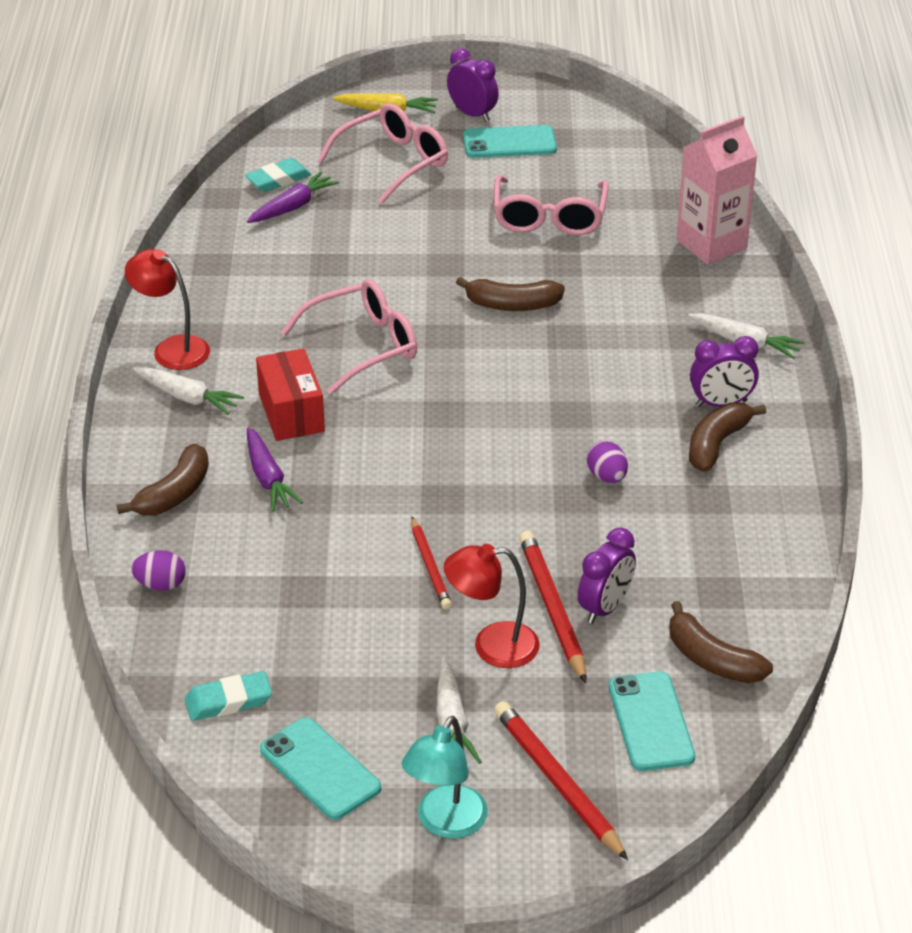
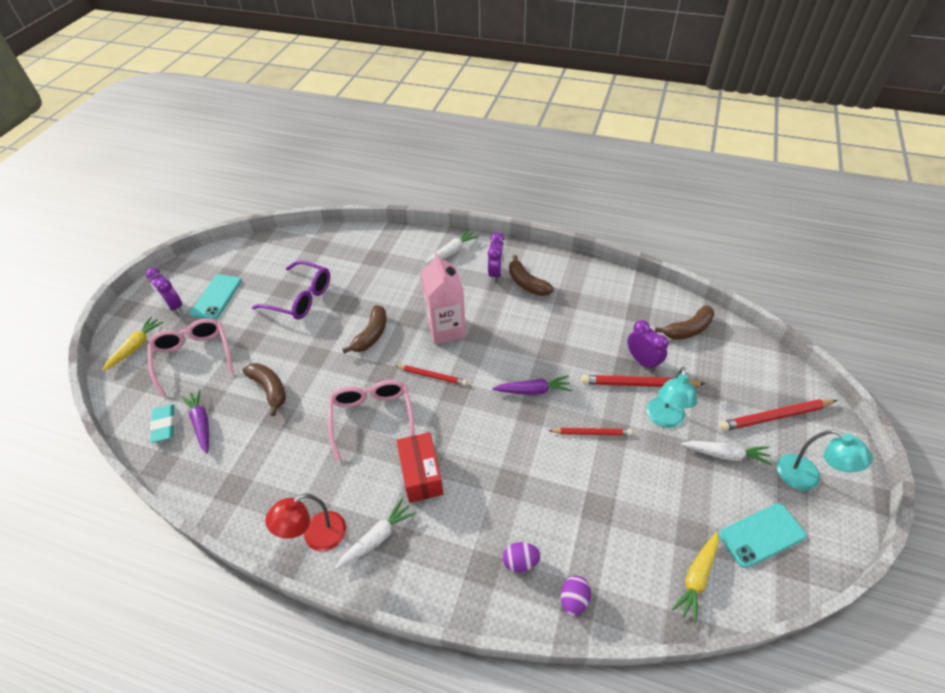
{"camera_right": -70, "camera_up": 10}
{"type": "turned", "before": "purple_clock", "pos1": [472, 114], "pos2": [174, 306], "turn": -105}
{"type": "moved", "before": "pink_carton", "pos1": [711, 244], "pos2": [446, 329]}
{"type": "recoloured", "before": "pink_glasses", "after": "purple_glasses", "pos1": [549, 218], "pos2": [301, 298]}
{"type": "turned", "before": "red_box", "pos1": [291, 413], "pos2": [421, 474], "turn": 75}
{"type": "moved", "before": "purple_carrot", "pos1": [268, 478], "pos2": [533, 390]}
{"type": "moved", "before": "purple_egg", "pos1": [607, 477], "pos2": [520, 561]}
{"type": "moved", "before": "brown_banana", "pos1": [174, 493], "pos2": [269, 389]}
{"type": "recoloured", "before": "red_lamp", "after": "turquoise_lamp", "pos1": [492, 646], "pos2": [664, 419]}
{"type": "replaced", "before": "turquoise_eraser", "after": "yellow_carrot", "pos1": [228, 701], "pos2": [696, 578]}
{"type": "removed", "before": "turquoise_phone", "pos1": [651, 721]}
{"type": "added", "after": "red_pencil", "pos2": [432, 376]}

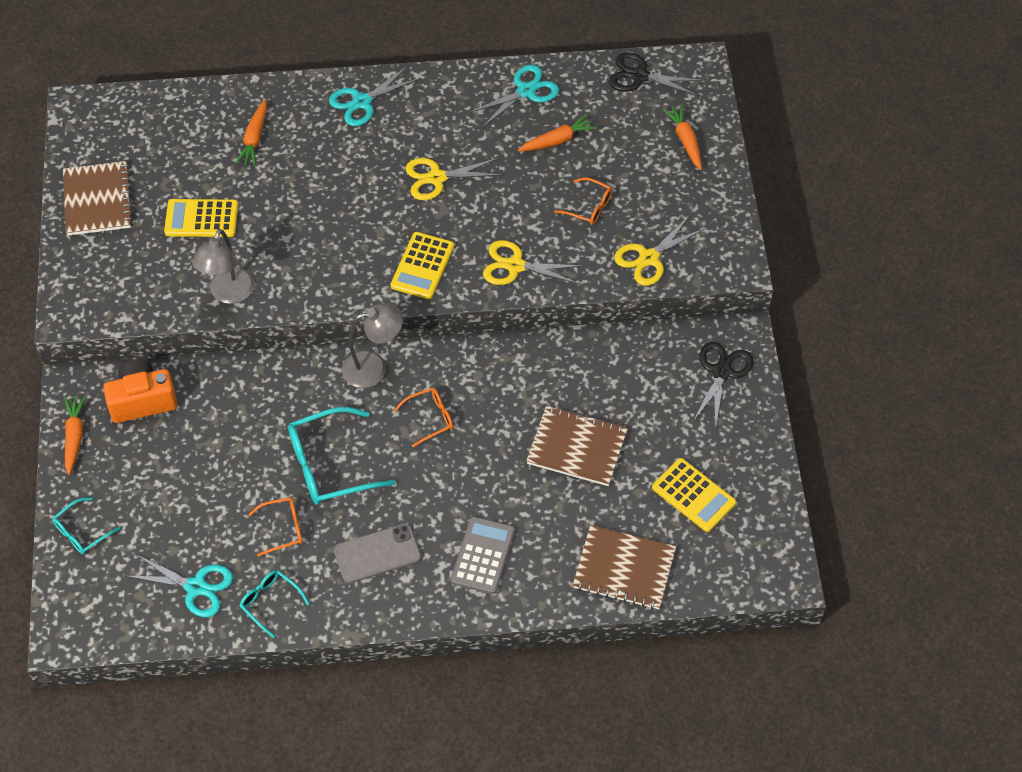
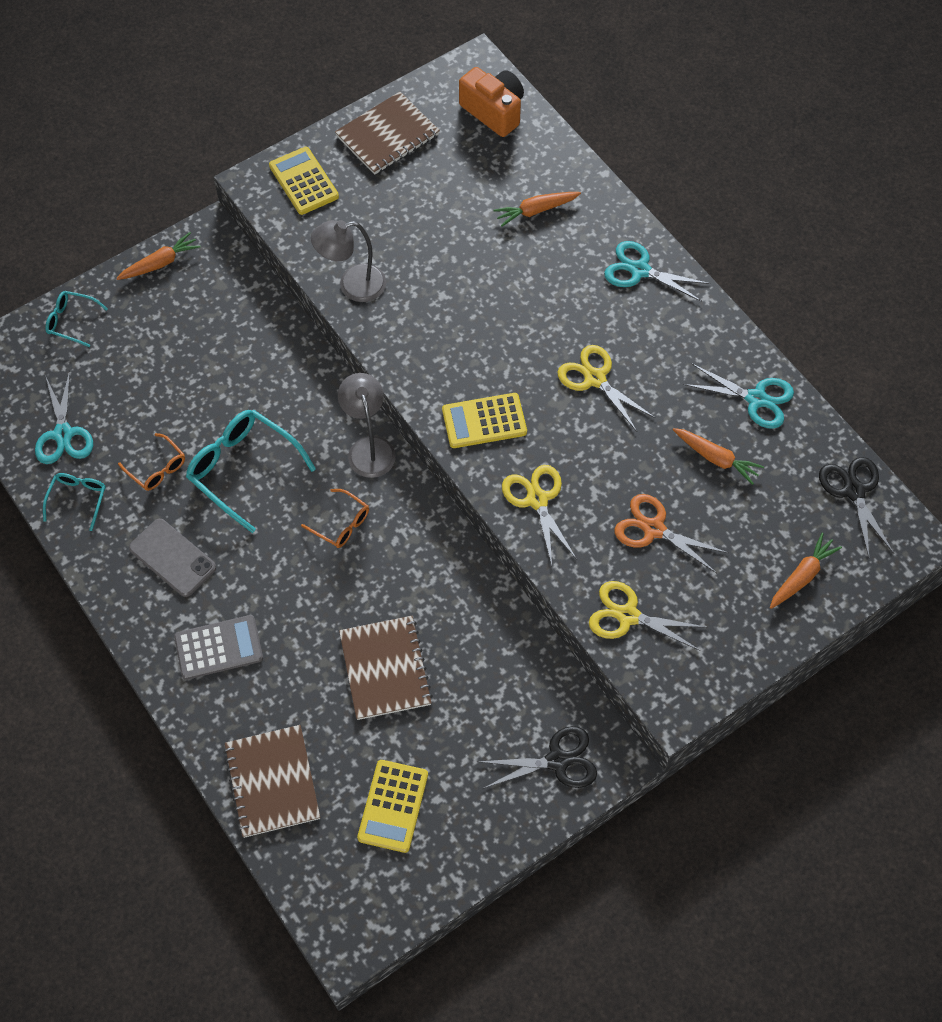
{"camera_right": 60, "camera_up": 5}
{"type": "replaced", "before": "orange_glasses", "after": "orange_scissors", "pos1": [589, 207], "pos2": [653, 529]}
{"type": "moved", "before": "yellow_calculator", "pos1": [201, 219], "pos2": [304, 181]}
{"type": "turned", "before": "grey_lamp", "pos1": [374, 367], "pos2": [369, 448], "turn": -150}
{"type": "moved", "before": "orange_camera", "pos1": [142, 400], "pos2": [494, 111]}

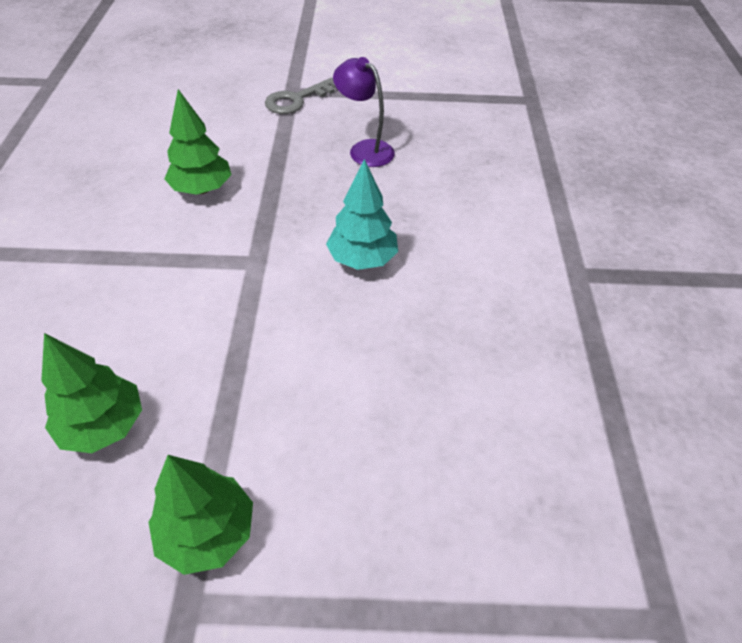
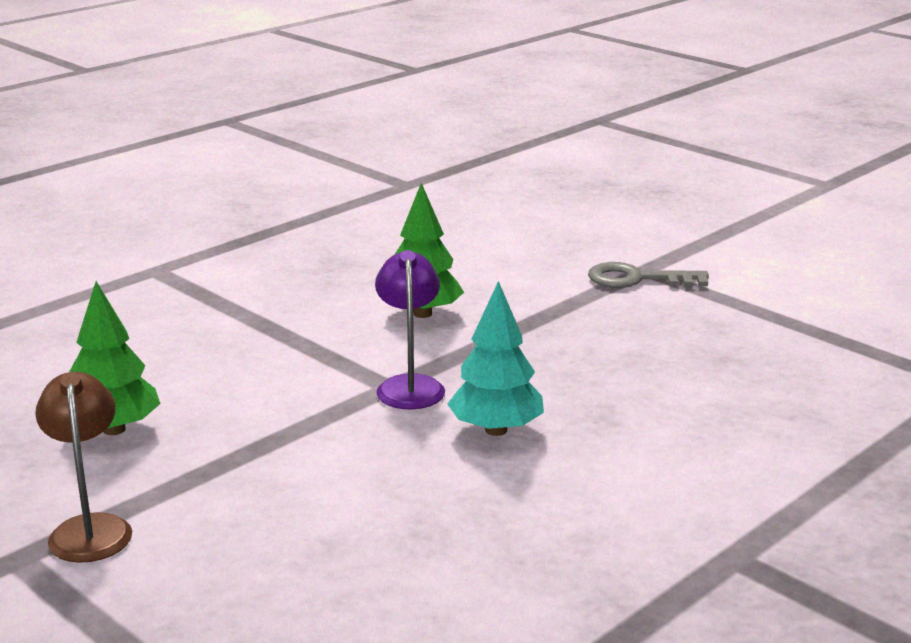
{"camera_right": 45, "camera_up": -25}
{"type": "moved", "before": "purple_lamp", "pos1": [364, 149], "pos2": [410, 385]}
{"type": "replaced", "before": "green_tree", "after": "brown_lamp", "pos1": [207, 532], "pos2": [90, 528]}

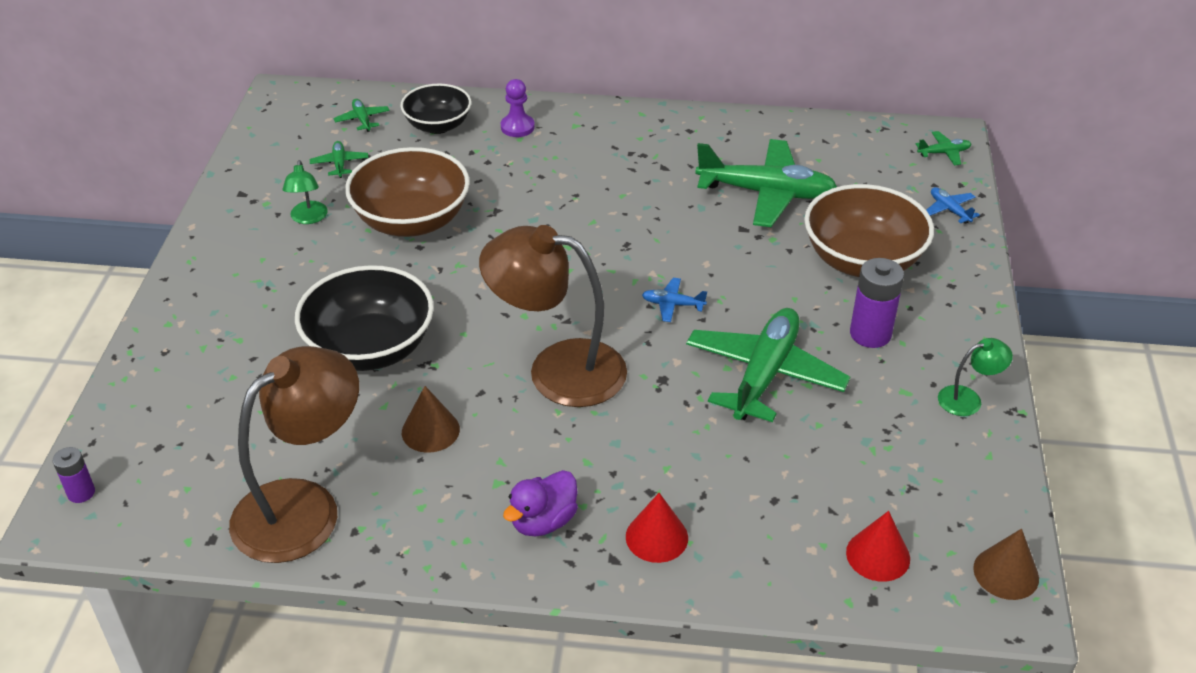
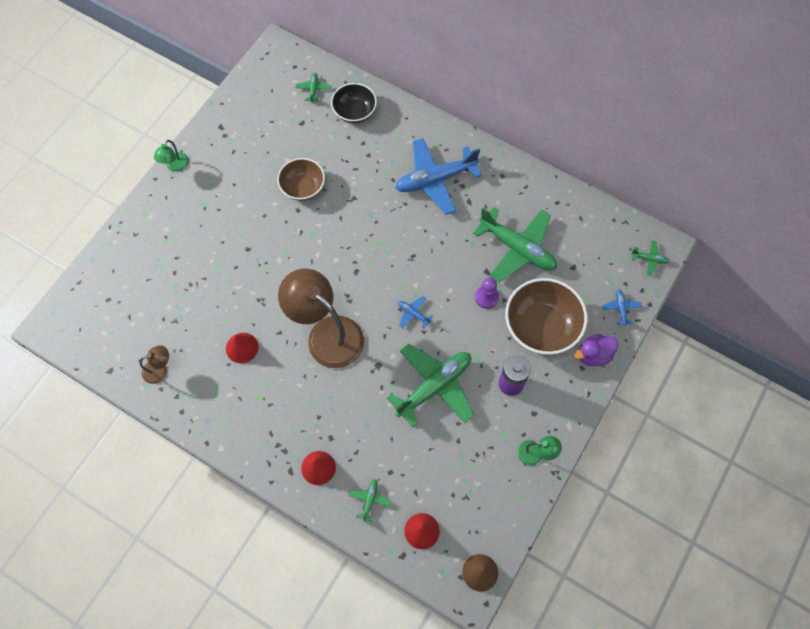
{"camera_right": 25, "camera_up": 25}
{"type": "moved", "before": "purple_pawn", "pos1": [517, 127], "pos2": [486, 297]}
{"type": "moved", "before": "green_plane", "pos1": [339, 164], "pos2": [369, 500]}
{"type": "resized", "before": "brown_bowl", "pos1": [412, 221], "pos2": [303, 187], "scale": 0.63}
{"type": "moved", "before": "green_lamp", "pos1": [308, 218], "pos2": [175, 166]}
{"type": "removed", "before": "black_bowl", "pos1": [370, 348]}
{"type": "resized", "before": "brown_lamp", "pos1": [304, 507], "pos2": [160, 370], "scale": 0.44}
{"type": "recoloured", "before": "brown_cone", "after": "red_cone", "pos1": [430, 430], "pos2": [242, 347]}
{"type": "removed", "before": "purple_battery", "pos1": [81, 493]}
{"type": "moved", "before": "purple_duck", "pos1": [543, 521], "pos2": [593, 355]}
{"type": "added", "after": "blue_plane", "pos2": [435, 180]}

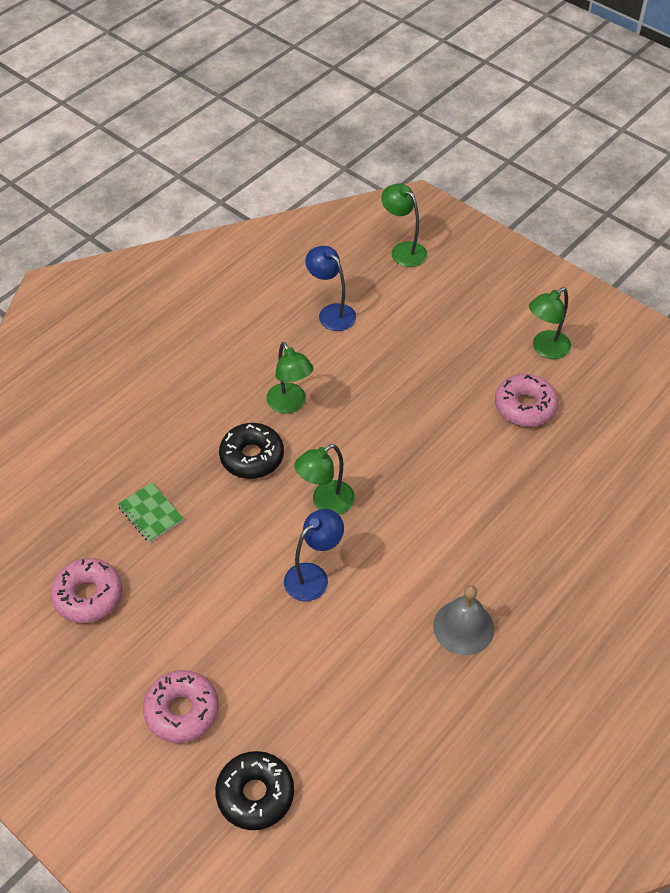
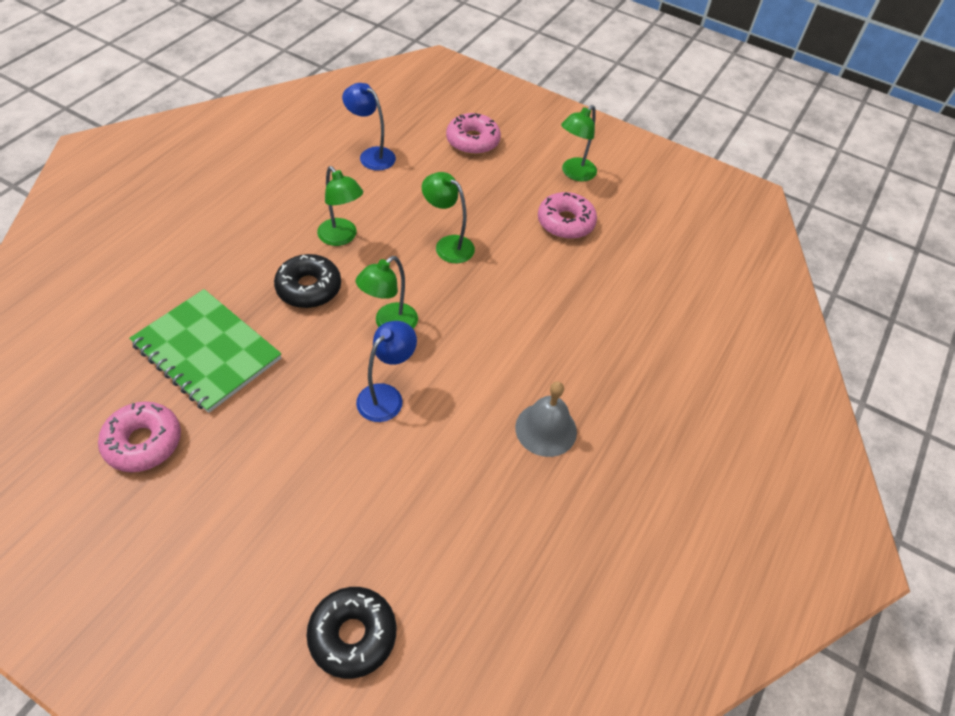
{"camera_right": -15, "camera_up": 0}
{"type": "moved", "before": "green_lamp", "pos1": [403, 250], "pos2": [448, 245]}
{"type": "resized", "before": "green_notebook", "pos1": [150, 513], "pos2": [207, 351], "scale": 2.06}
{"type": "moved", "before": "pink_donut", "pos1": [182, 711], "pos2": [472, 141]}

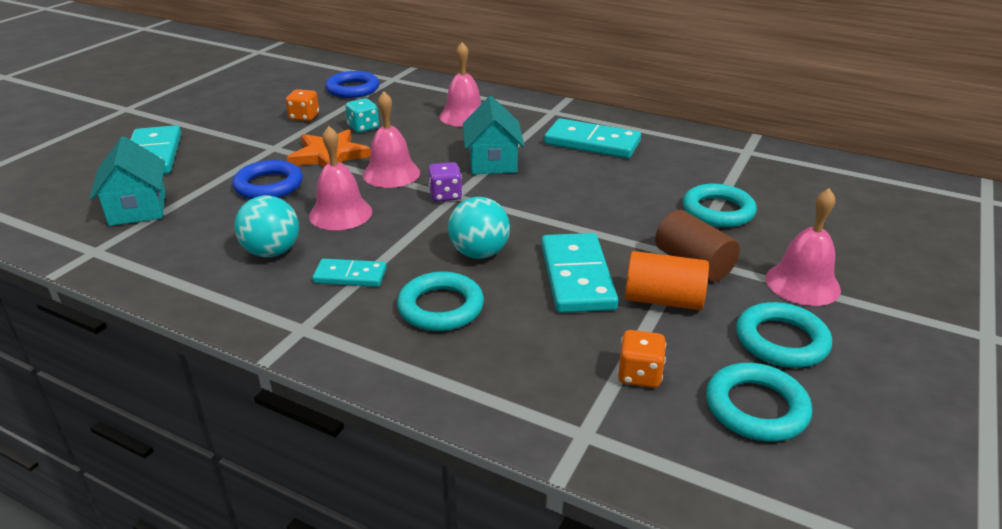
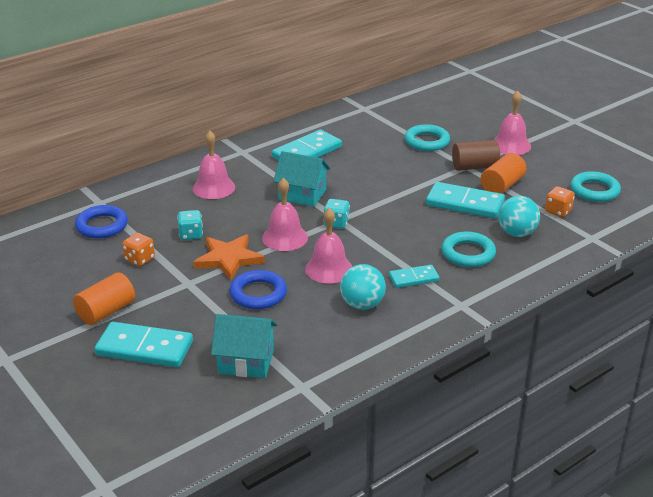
{"camera_right": -65, "camera_up": 0}
{"type": "recoloured", "before": "purple_dice", "after": "turquoise_dice", "pos1": [445, 195], "pos2": [336, 223]}
{"type": "moved", "before": "turquoise_ball", "pos1": [479, 253], "pos2": [517, 233]}
{"type": "turned", "before": "turquoise_domino", "pos1": [350, 276], "pos2": [414, 278], "turn": 45}
{"type": "removed", "before": "turquoise_ring", "pos1": [781, 341]}
{"type": "added", "after": "orange_cylinder", "pos2": [106, 311]}

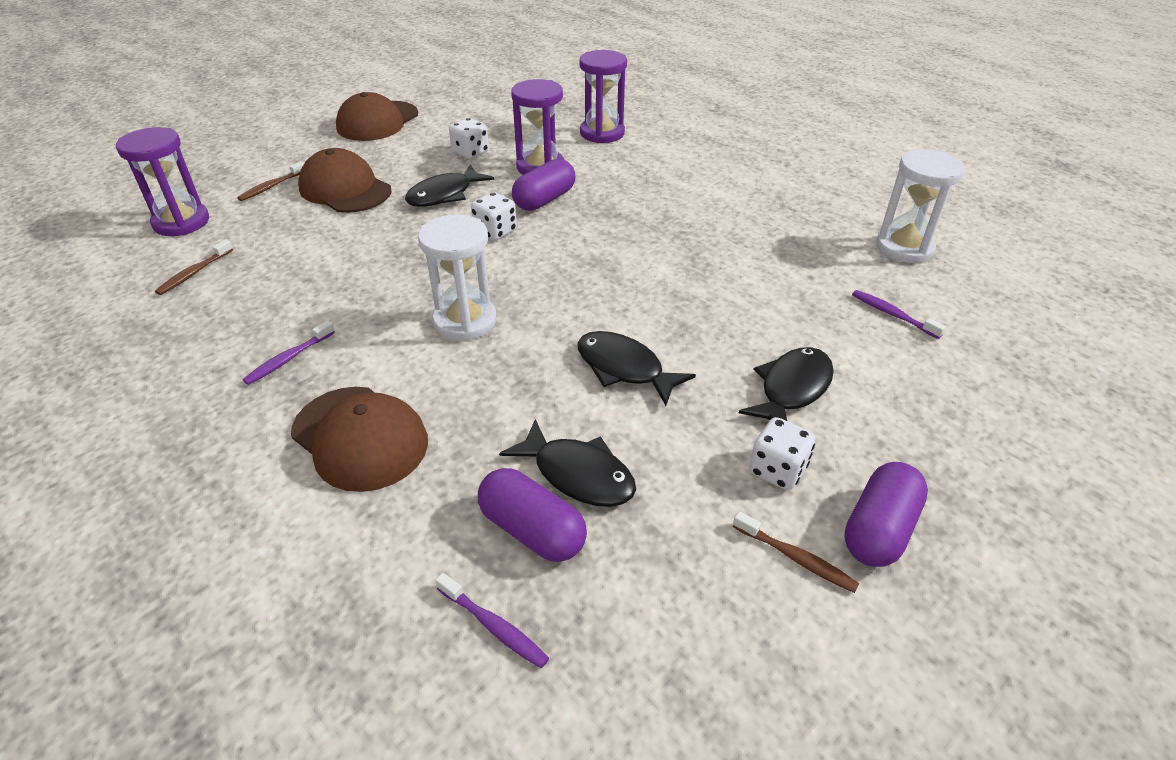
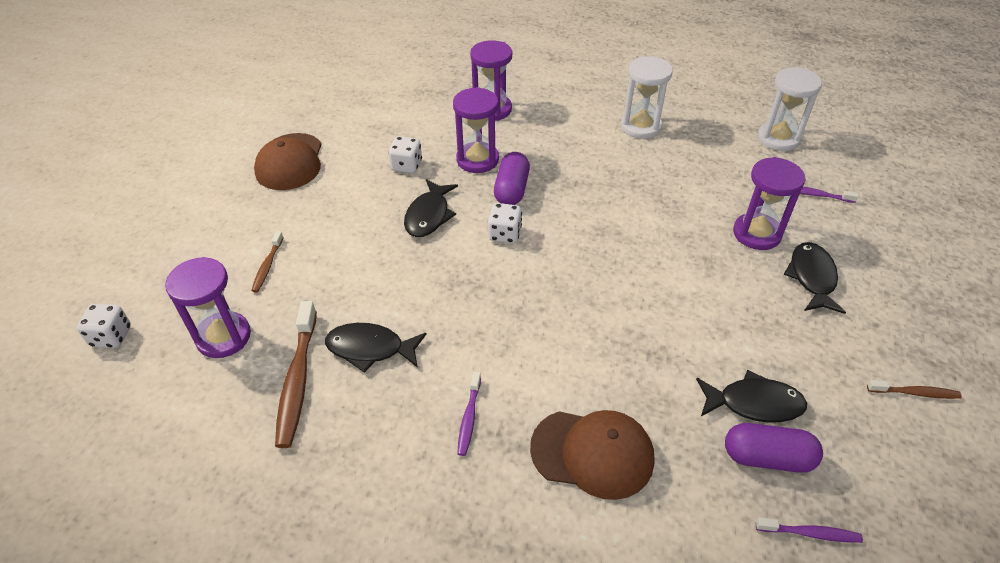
{"camera_right": -30, "camera_up": 5}
{"type": "removed", "before": "brown_cap", "pos1": [345, 189]}
{"type": "moved", "before": "white_hourglass", "pos1": [465, 321], "pos2": [640, 127]}
{"type": "resized", "before": "brown_toothbrush", "pos1": [194, 273], "pos2": [297, 380], "scale": 1.87}
{"type": "moved", "before": "black_fish", "pos1": [624, 368], "pos2": [370, 348]}
{"type": "moved", "before": "white_dice", "pos1": [777, 470], "pos2": [111, 336]}
{"type": "removed", "before": "purple_capsule", "pos1": [879, 529]}
{"type": "added", "after": "purple_hourglass", "pos2": [756, 234]}

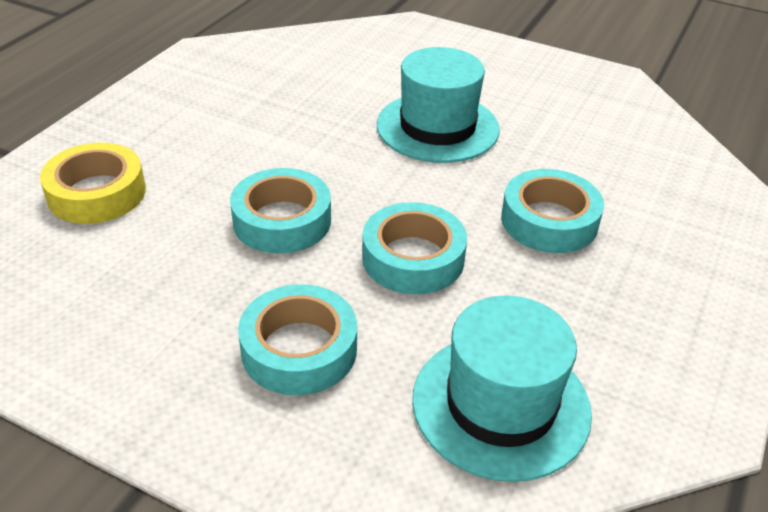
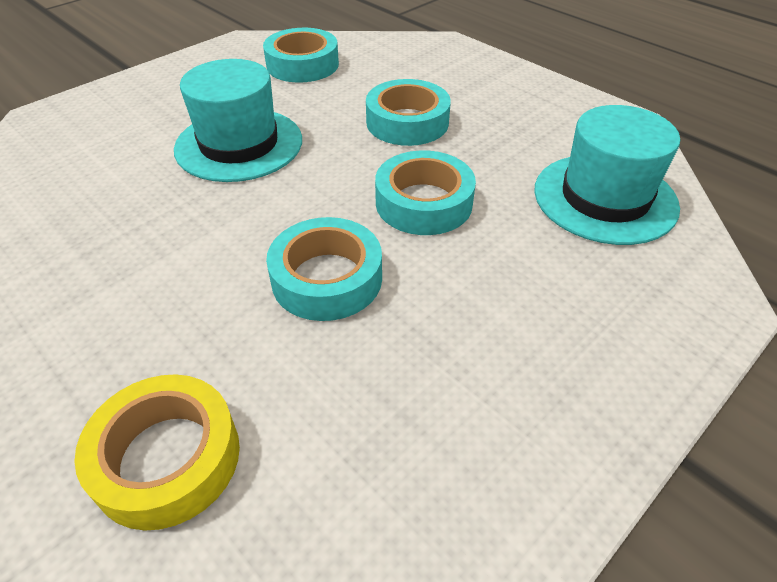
{"camera_right": -70, "camera_up": 5}
{"type": "moved", "before": "turquoise_tape", "pos1": [299, 349], "pos2": [302, 64]}

